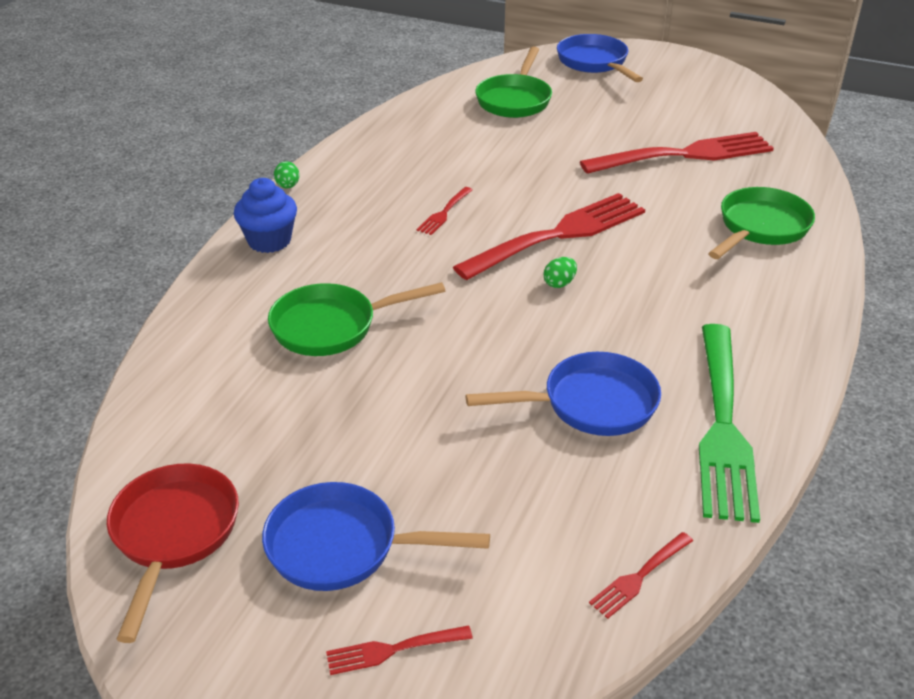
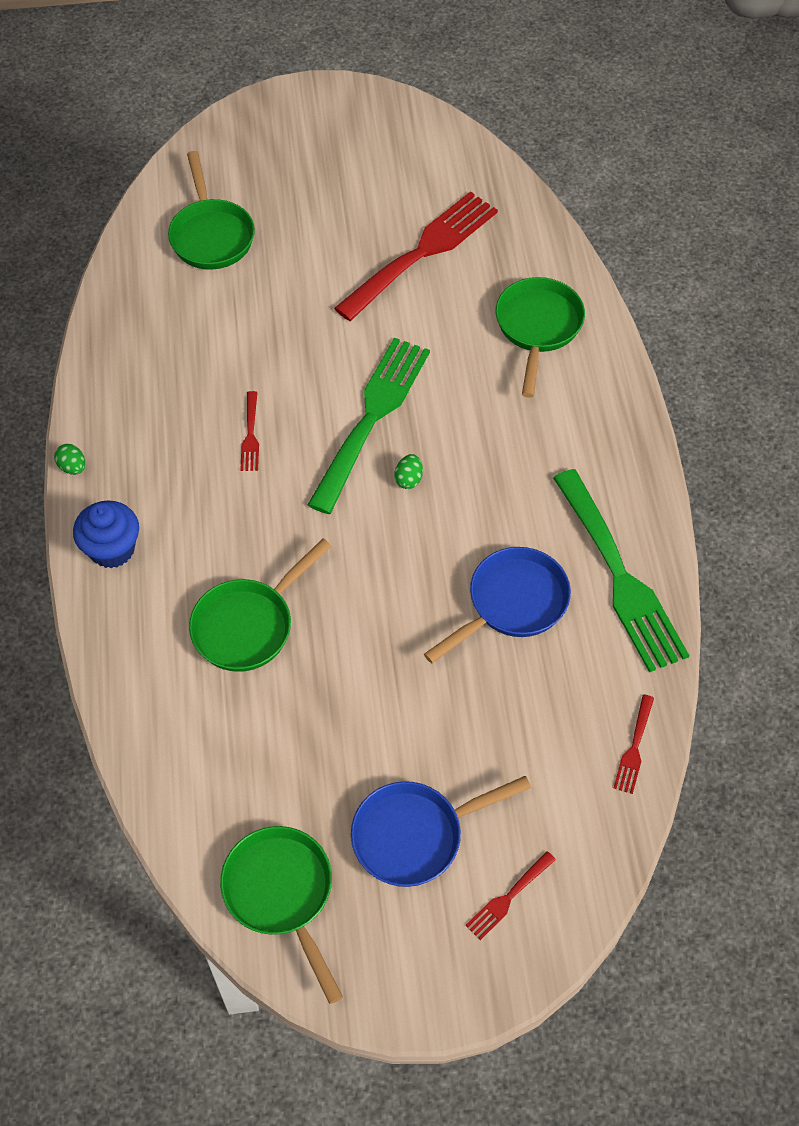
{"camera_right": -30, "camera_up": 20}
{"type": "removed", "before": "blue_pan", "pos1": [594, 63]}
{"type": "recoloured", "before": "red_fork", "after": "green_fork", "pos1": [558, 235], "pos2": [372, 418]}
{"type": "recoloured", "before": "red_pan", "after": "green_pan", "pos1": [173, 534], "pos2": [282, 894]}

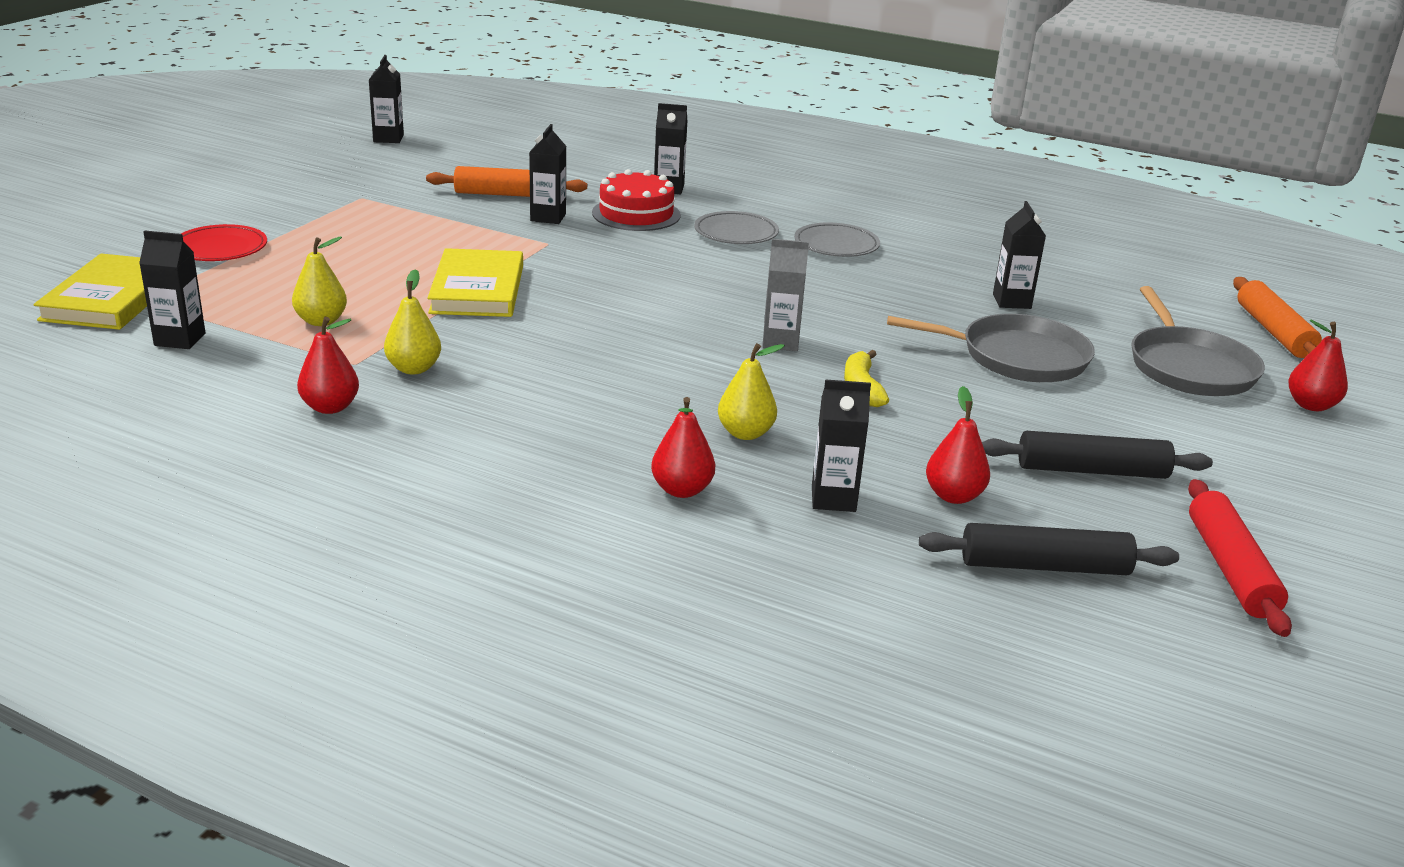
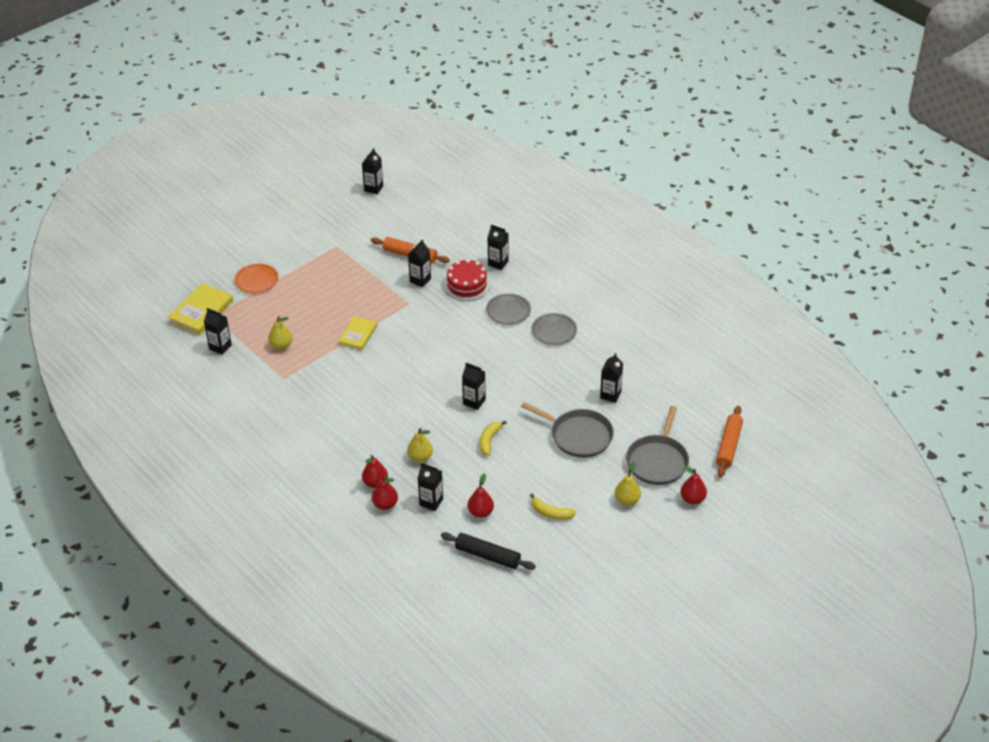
{"camera_right": 25, "camera_up": 15}
{"type": "recoloured", "before": "red_plate", "after": "orange_plate", "pos1": [220, 249], "pos2": [256, 281]}
{"type": "recoloured", "before": "grey_carton", "after": "black_carton", "pos1": [781, 342], "pos2": [474, 402]}
{"type": "resized", "before": "yellow_book", "pos1": [477, 289], "pos2": [358, 335], "scale": 0.66}
{"type": "moved", "before": "yellow_pear", "pos1": [414, 368], "pos2": [627, 500]}
{"type": "moved", "before": "red_pear", "pos1": [330, 407], "pos2": [385, 504]}
{"type": "replaced", "before": "black_rolling_pin", "after": "yellow_banana", "pos1": [1092, 470], "pos2": [551, 513]}
{"type": "removed", "before": "red_rolling_pin", "pos1": [1230, 568]}

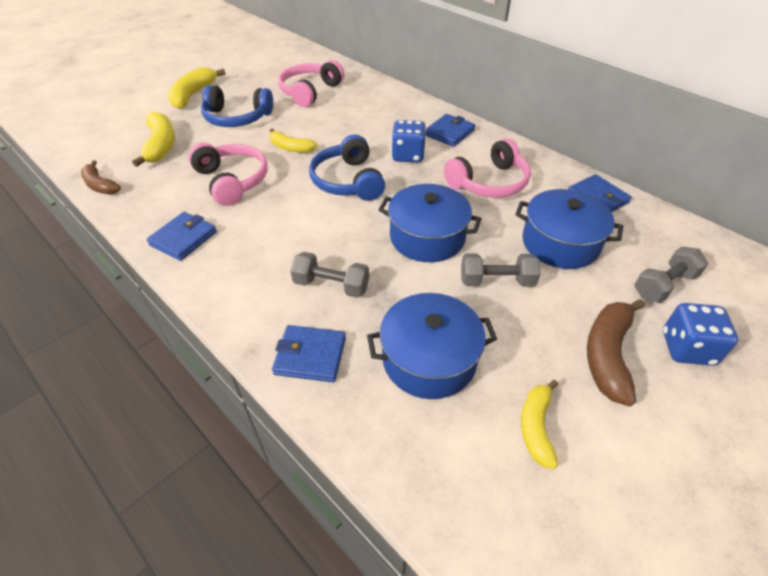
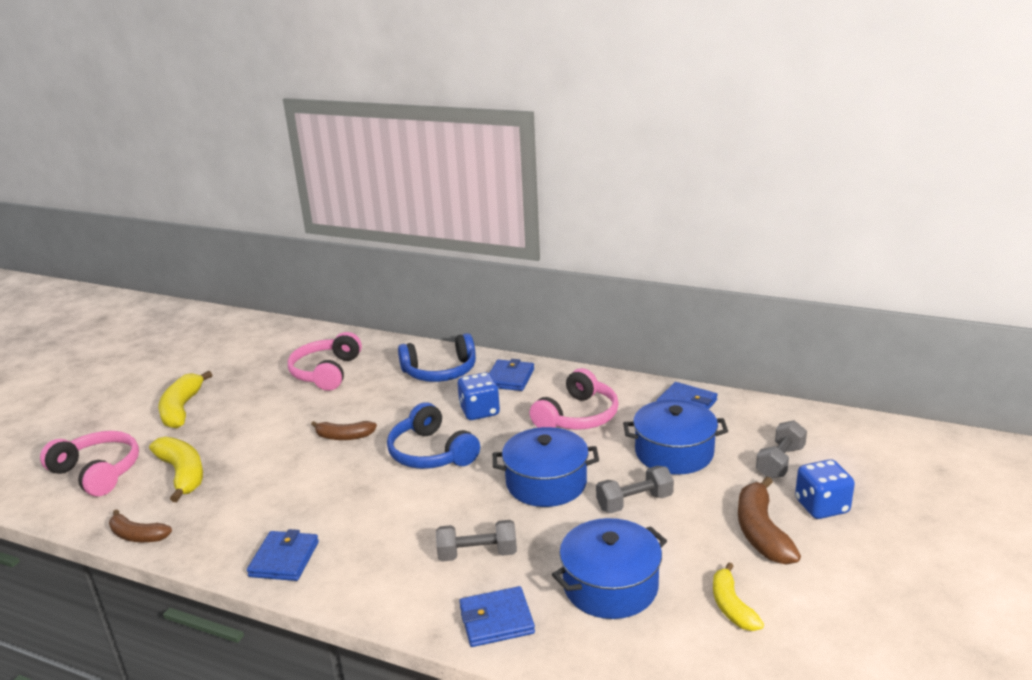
{"camera_right": -20, "camera_up": -20}
{"type": "moved", "before": "blue_headphones", "pos1": [237, 118], "pos2": [440, 371]}
{"type": "recoloured", "before": "yellow_banana", "after": "brown_banana", "pos1": [290, 148], "pos2": [344, 436]}
{"type": "moved", "before": "pink_headphones", "pos1": [232, 181], "pos2": [98, 472]}

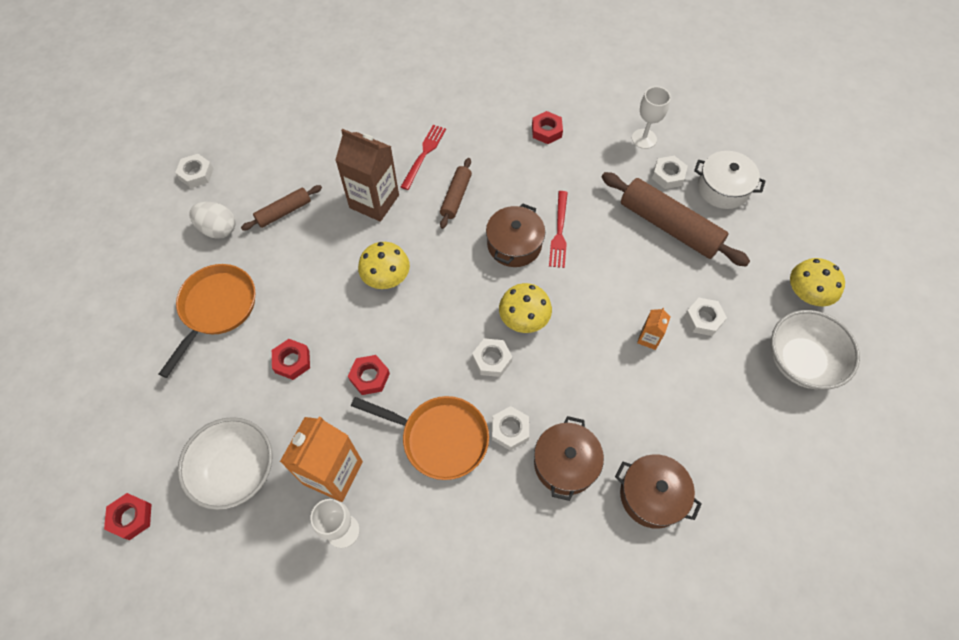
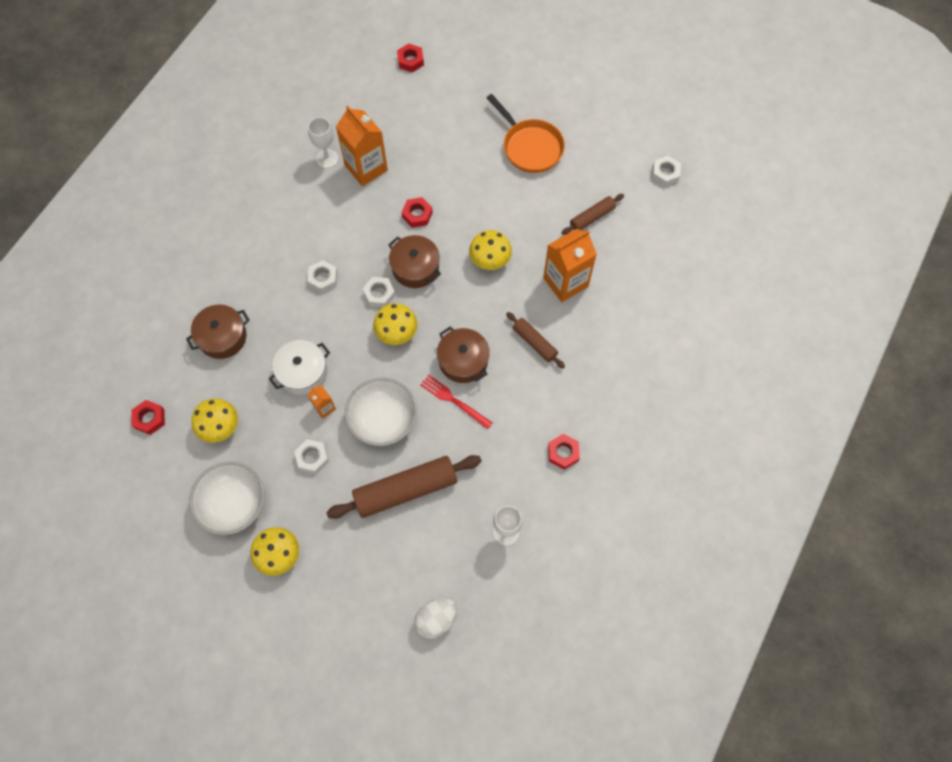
{"camera_right": 120, "camera_up": 5}
{"type": "removed", "before": "red_fork", "pos1": [424, 154]}
{"type": "recoloured", "before": "brown_carton", "after": "orange_carton", "pos1": [374, 201], "pos2": [565, 282]}
{"type": "moved", "before": "white_pot", "pos1": [723, 188], "pos2": [302, 372]}
{"type": "removed", "before": "white_nut", "pos1": [668, 175]}
{"type": "turned", "before": "brown_rolling_pin", "pos1": [284, 212], "pos2": [592, 217], "turn": 60}
{"type": "moved", "before": "white_egg", "pos1": [218, 229], "pos2": [436, 619]}
{"type": "moved", "before": "red_nut", "pos1": [292, 361], "pos2": [149, 419]}
{"type": "removed", "before": "orange_pan", "pos1": [440, 438]}
{"type": "moved", "before": "brown_pot", "pos1": [565, 463], "pos2": [415, 268]}
{"type": "moved", "before": "white_bowl", "pos1": [236, 471], "pos2": [383, 420]}
{"type": "added", "after": "yellow_mushroom", "pos2": [219, 426]}

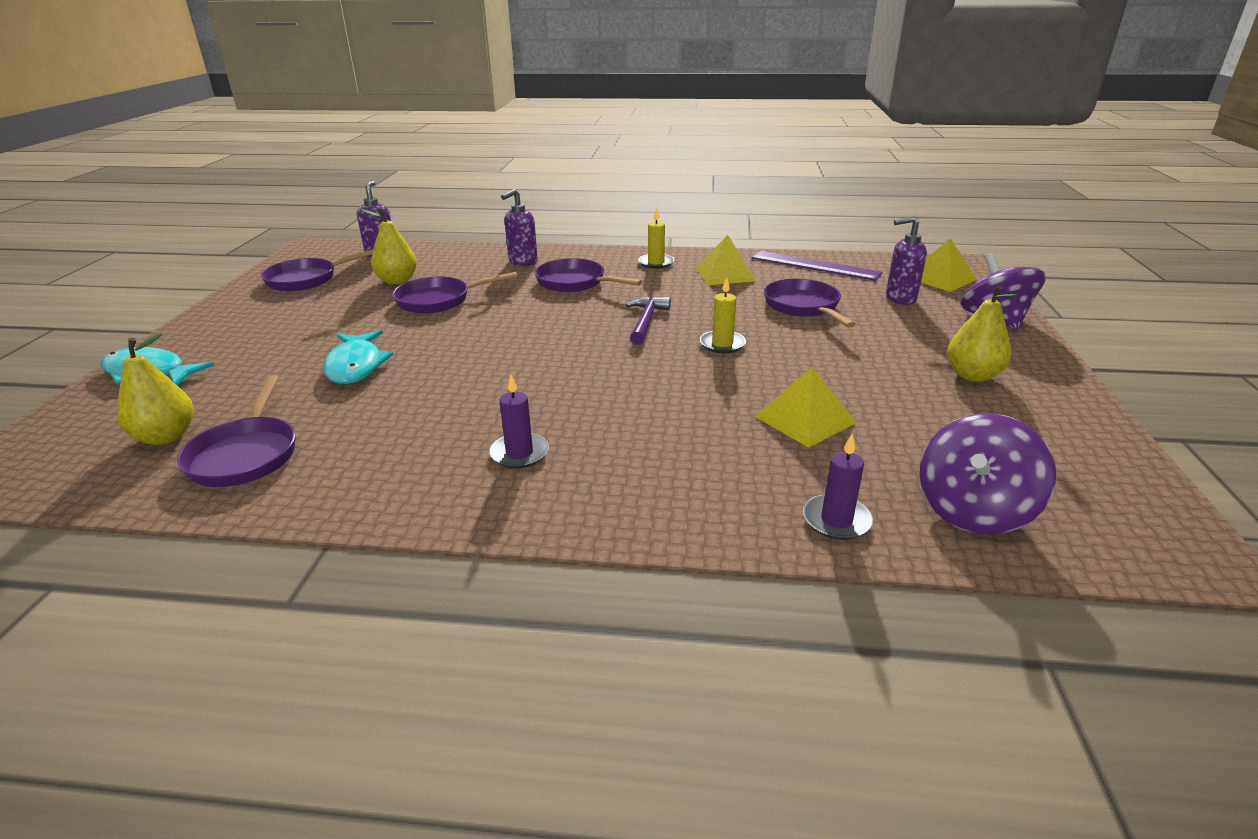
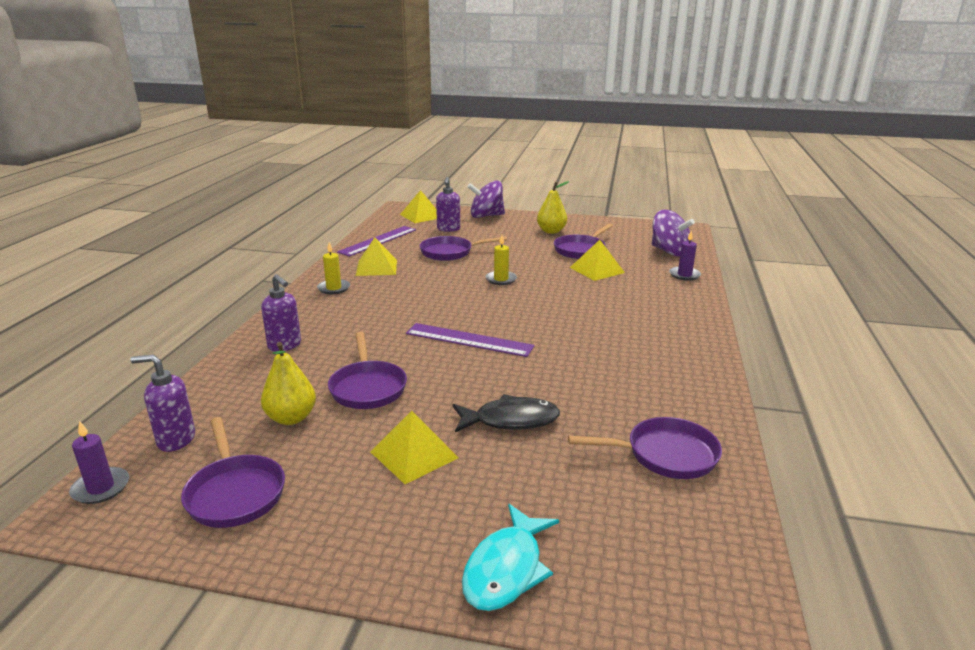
{"camera_right": -85, "camera_up": -5}
{"type": "moved", "before": "purple_pan", "pos1": [575, 283], "pos2": [581, 250]}
{"type": "removed", "before": "purple_hammer", "pos1": [646, 321]}
{"type": "recoloured", "before": "turquoise_fish", "after": "black_fish", "pos1": [356, 366], "pos2": [511, 420]}
{"type": "removed", "before": "yellow_pear", "pos1": [166, 437]}
{"type": "moved", "before": "purple_candle", "pos1": [519, 453], "pos2": [101, 488]}
{"type": "added", "after": "purple_ruler", "pos2": [469, 340]}
{"type": "added", "after": "yellow_pyramid", "pos2": [414, 454]}

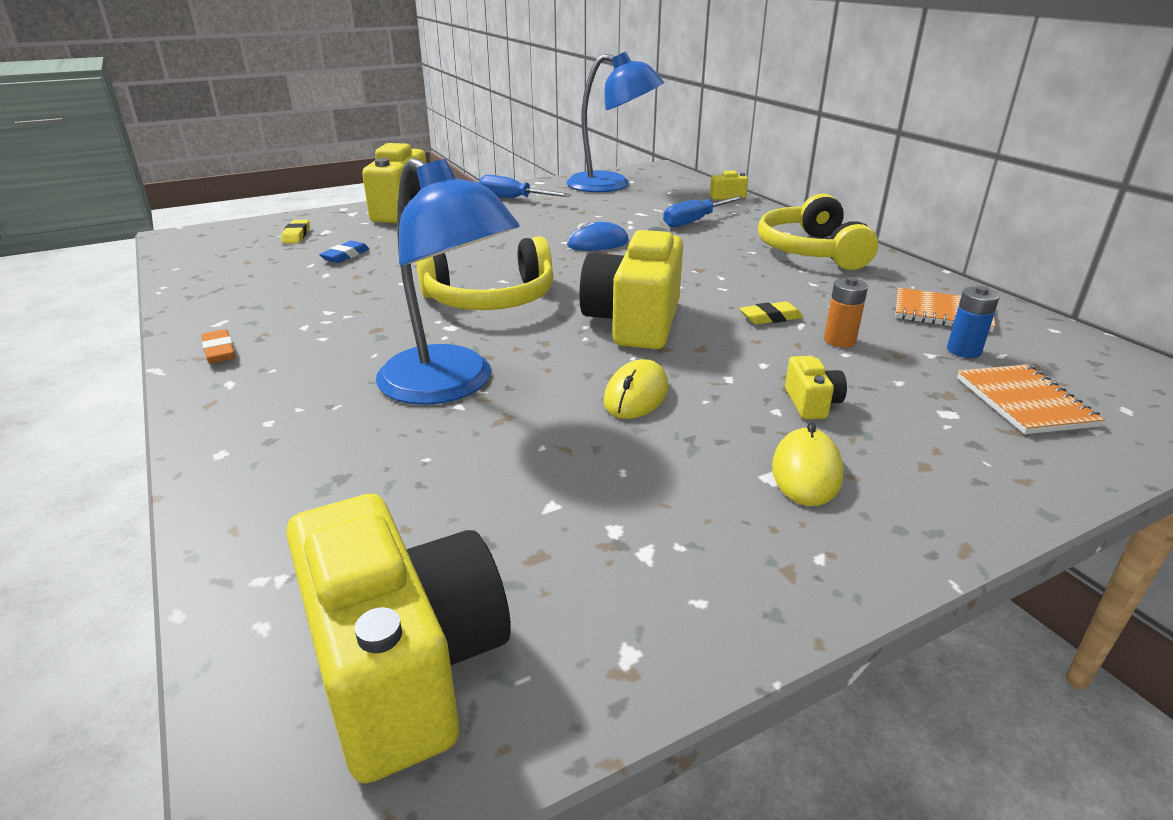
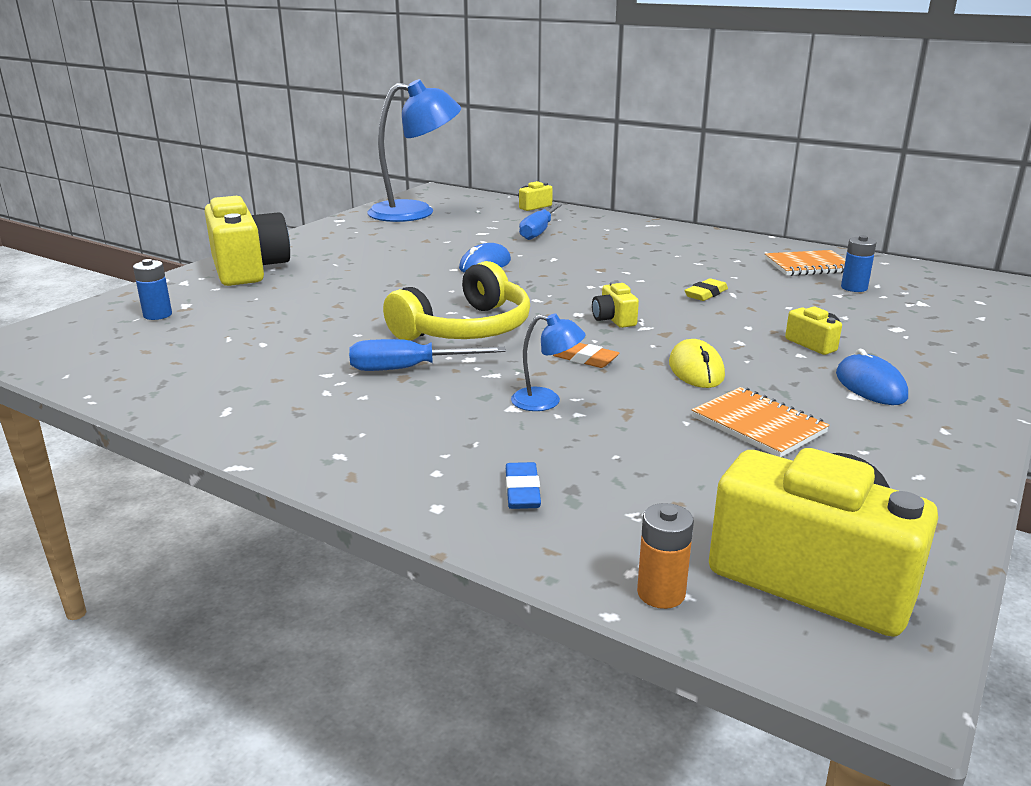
{"camera_right": -30, "camera_up": -5}
{"type": "resized", "before": "blue_lamp", "pos1": [450, 385], "pos2": [546, 401], "scale": 0.44}
{"type": "moved", "before": "blue_screwdriver", "pos1": [513, 199], "pos2": [408, 368]}
{"type": "removed", "before": "yellow_headphones", "pos1": [811, 251]}
{"type": "replaced", "before": "yellow_eraser", "after": "blue_battery", "pos1": [296, 235], "pos2": [157, 315]}
{"type": "resized", "before": "yellow_camera", "pos1": [634, 322], "pos2": [614, 319], "scale": 0.43}
{"type": "moved", "before": "blue_eraser", "pos1": [345, 256], "pos2": [522, 491]}
{"type": "moved", "before": "orange_battery", "pos1": [839, 340], "pos2": [661, 593]}
{"type": "moved", "before": "orange_eraser", "pos1": [219, 351], "pos2": [585, 359]}
{"type": "moved", "before": "orange_notebook", "pos1": [1024, 402], "pos2": [758, 425]}
{"type": "recoloured", "before": "yellow_mouse", "after": "blue_mouse", "pos1": [806, 472], "pos2": [870, 386]}

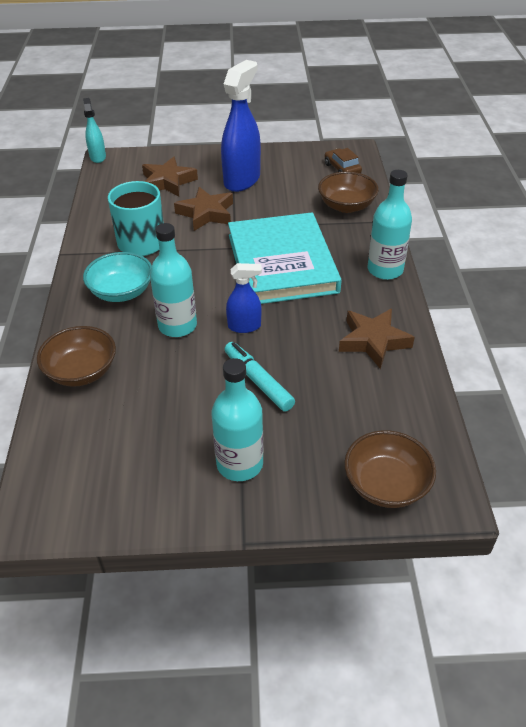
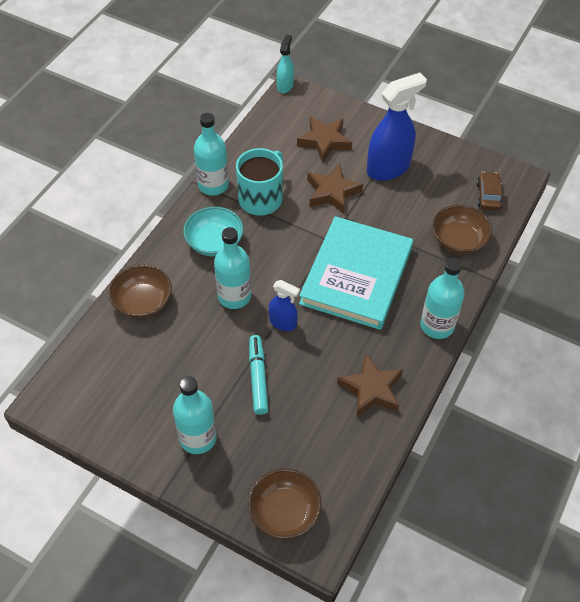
{"camera_right": 30, "camera_up": 10}
{"type": "added", "after": "turquoise_bottle", "pos2": [213, 185]}

